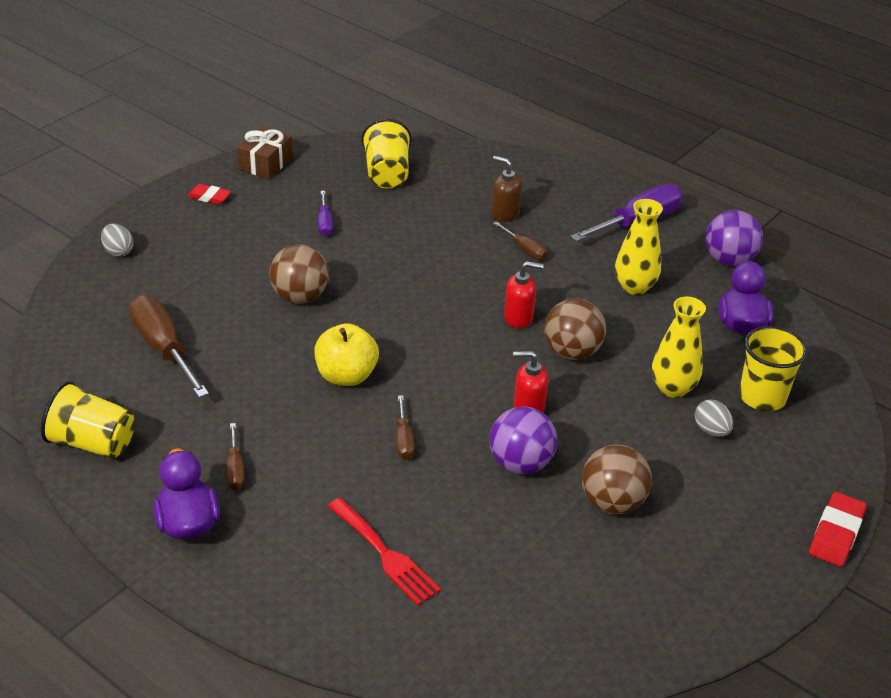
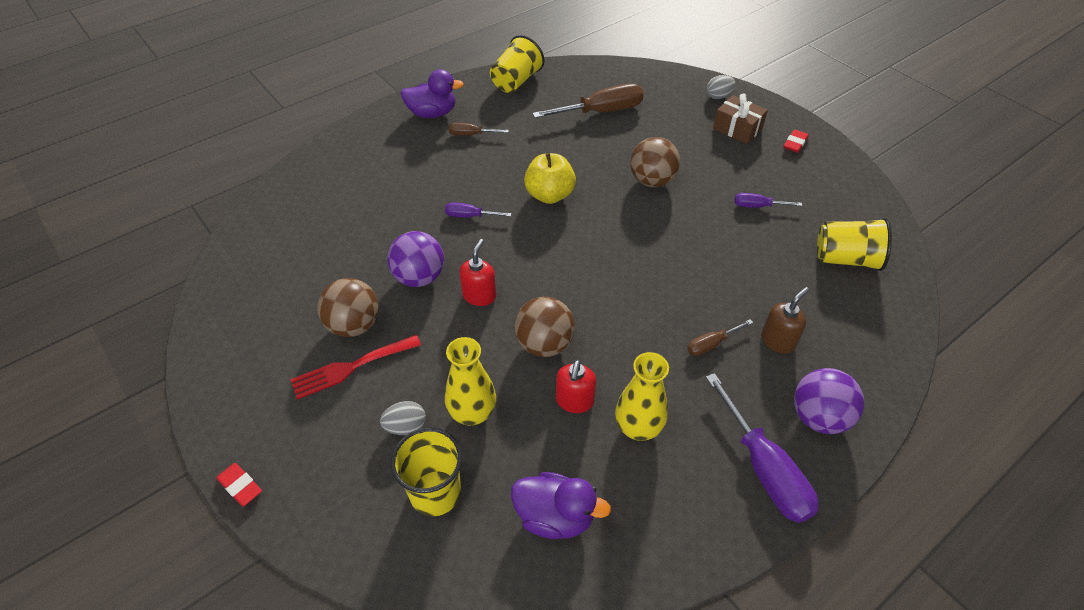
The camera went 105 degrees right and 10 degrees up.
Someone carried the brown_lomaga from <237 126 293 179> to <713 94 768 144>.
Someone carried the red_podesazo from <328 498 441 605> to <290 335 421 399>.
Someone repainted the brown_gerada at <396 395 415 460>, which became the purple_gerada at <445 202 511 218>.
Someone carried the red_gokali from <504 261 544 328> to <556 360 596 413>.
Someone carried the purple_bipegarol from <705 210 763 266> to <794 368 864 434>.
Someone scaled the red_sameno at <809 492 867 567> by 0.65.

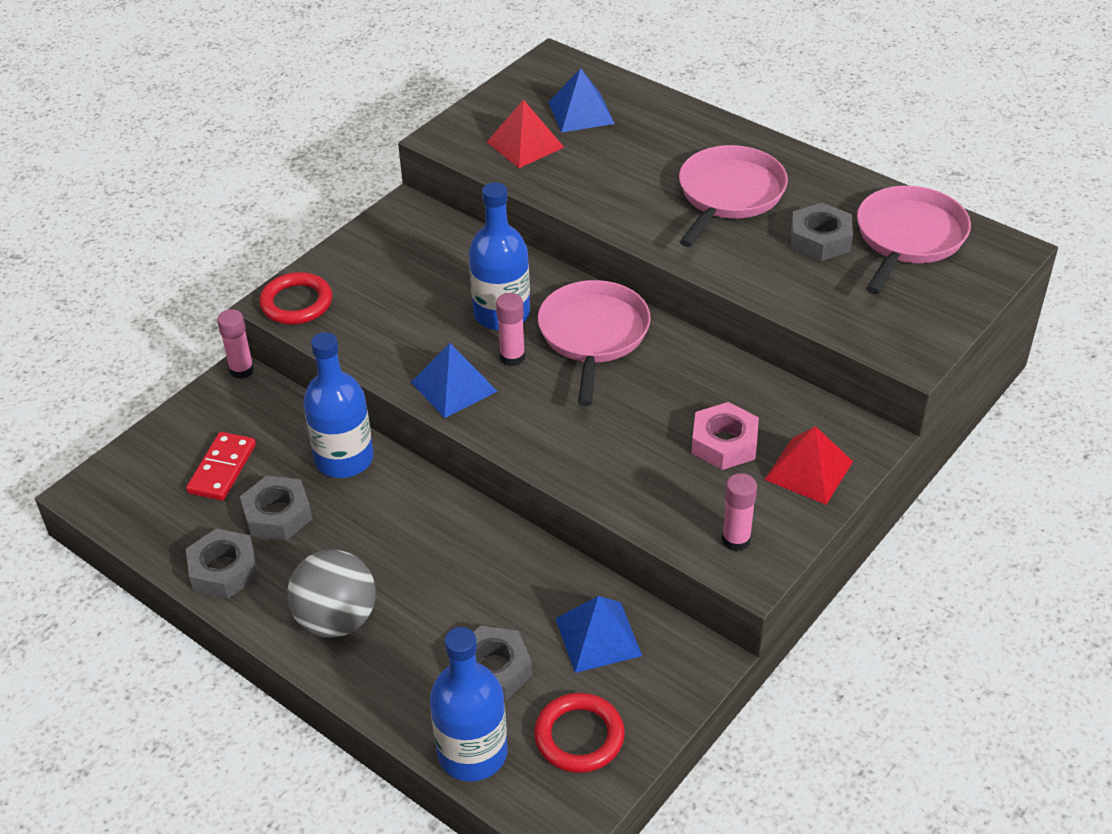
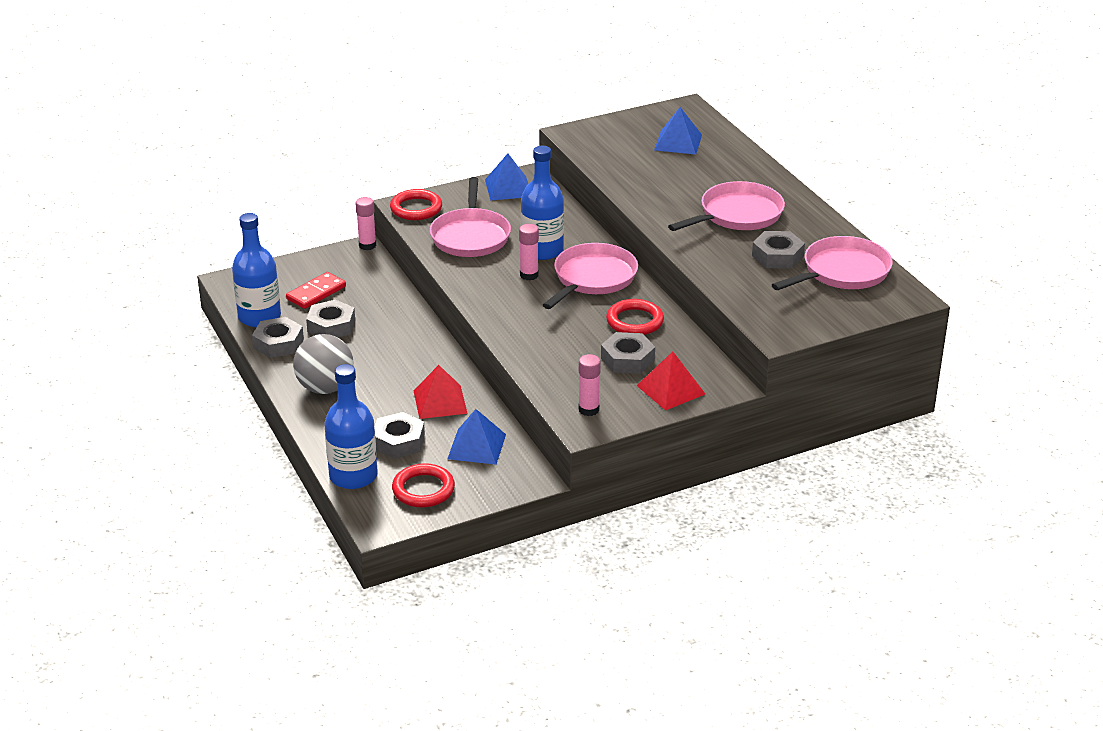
The camera went 25 degrees right and 10 degrees down.
Someone carried the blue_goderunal from <303 332 374 478> to <232 213 281 327>.
Someone carried the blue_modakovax from <411 343 498 418> to <485 153 528 201>.
Someone carried the red_modakovax from <487 99 564 168> to <414 365 468 419>.
Someone repainted the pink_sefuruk at <692 402 759 470>, which became the grey_sefuruk at <601 332 655 374>.
Someone put down the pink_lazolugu at <430 177 511 257>.
Someone put down the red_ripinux at <606 299 664 335>.

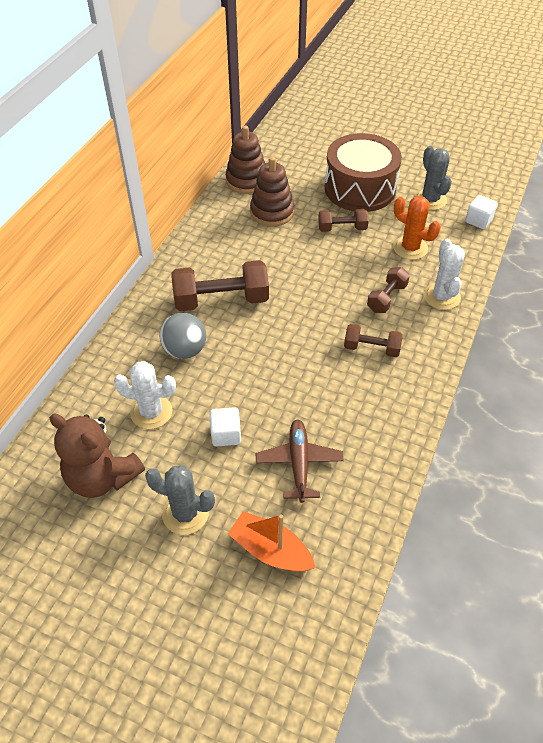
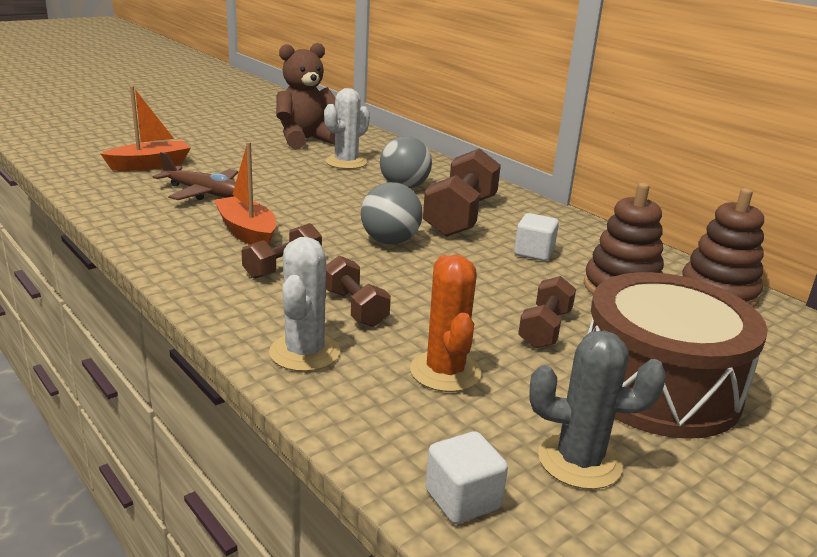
The camera went 115 degrees right and 25 degrees down.
Someone took away the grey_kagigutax at <145 466 215 535>.
Someone carried the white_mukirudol from <210 407 241 447> to <514 213 559 261>.
Someone rotated the orange_kagigutax at <393 196 441 260> by 75 degrees counterclockwise.
Someone rotated the white_kagigutax at <424 239 465 310> by 75 degrees clockwise.
Someone put down the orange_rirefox at <214 142 276 245>.
Someone put down the grey_bipegarol at <361 182 423 244>.

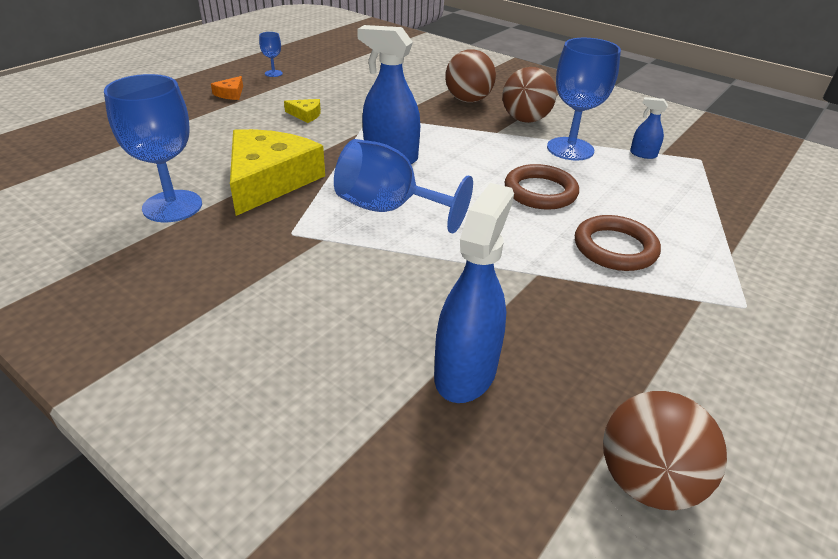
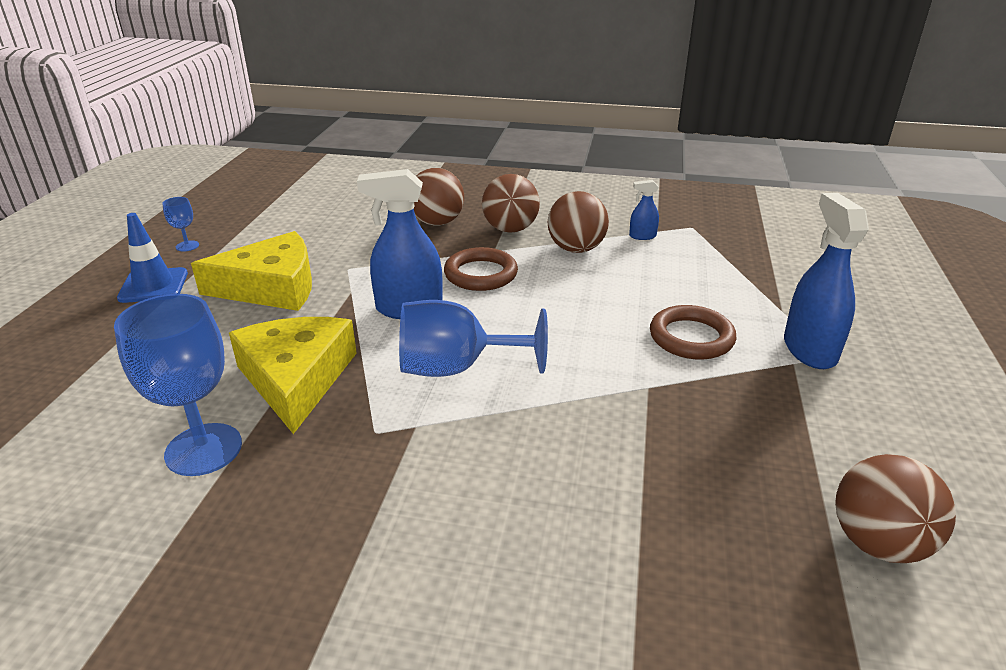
The camera went 25 degrees left and 5 degrees down.
Someone swapped the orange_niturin at <211 76 243 100> for the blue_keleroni at <117 213 188 303>.
Someone scaled the yellow_niturin at <284 99 321 123> by 2.48.
Someone carried the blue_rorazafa from <434 183 514 403> to <784 193 869 369>.
Someone carried the brown_ripinux from <504 164 579 210> to <444 247 518 291>.
Someone swapped the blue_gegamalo at <547 38 621 161> for the brown_bipegarol at <548 191 609 253>.

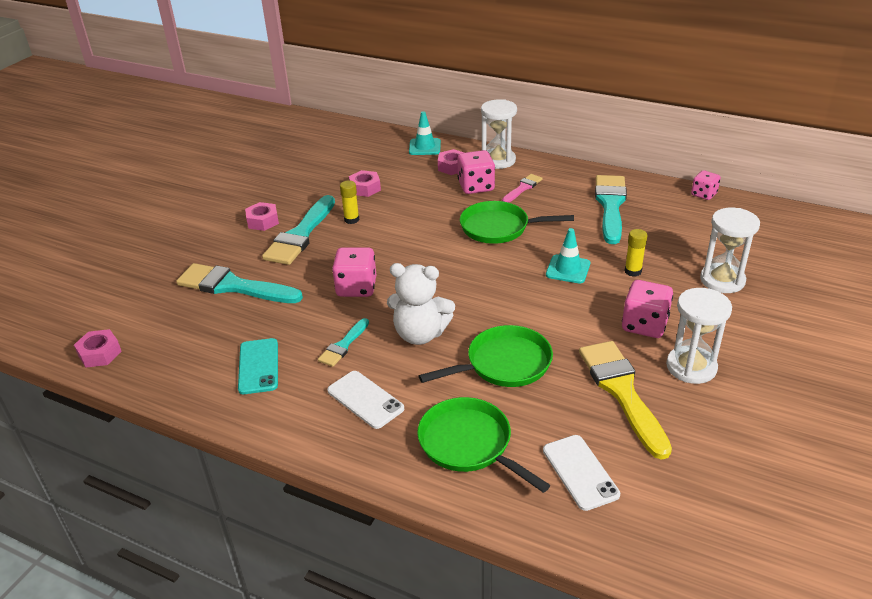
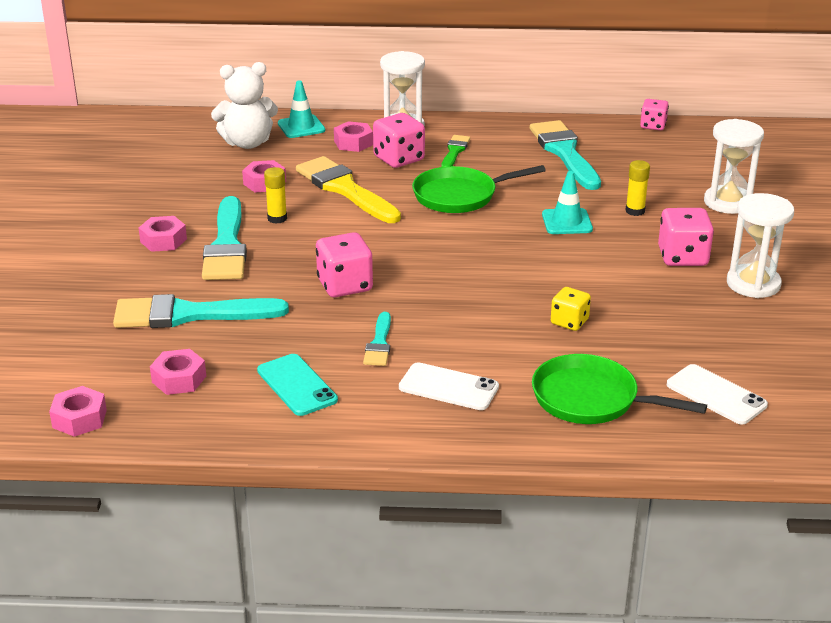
The camera went 25 degrees left and 5 degrees down.
Someone carried the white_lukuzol from <387 263 455 345> to <211 62 278 149>.
Someone swapped the green_lazolugu at <419 325 553 387> for the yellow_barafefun at <551 287 591 331>.
Someone repainted the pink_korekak at <502 174 543 203>, which became the green_korekak at <441 135 470 167>.
Someone carried the yellow_korekak from <579 341 672 460> to <296 156 401 223>.
Someone put down the pink_sefuruk at <150 349 206 395>.

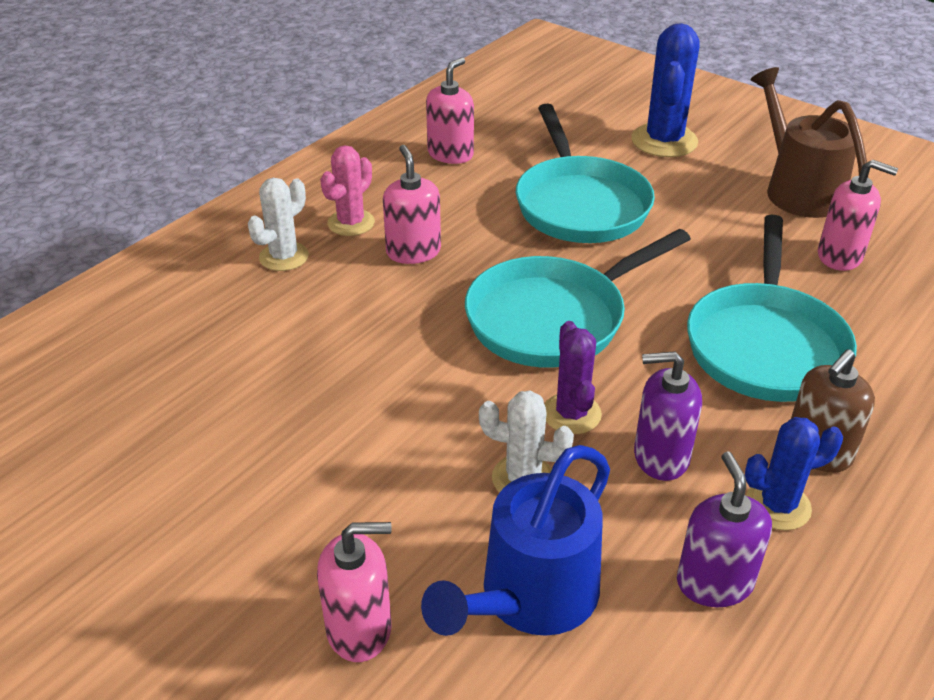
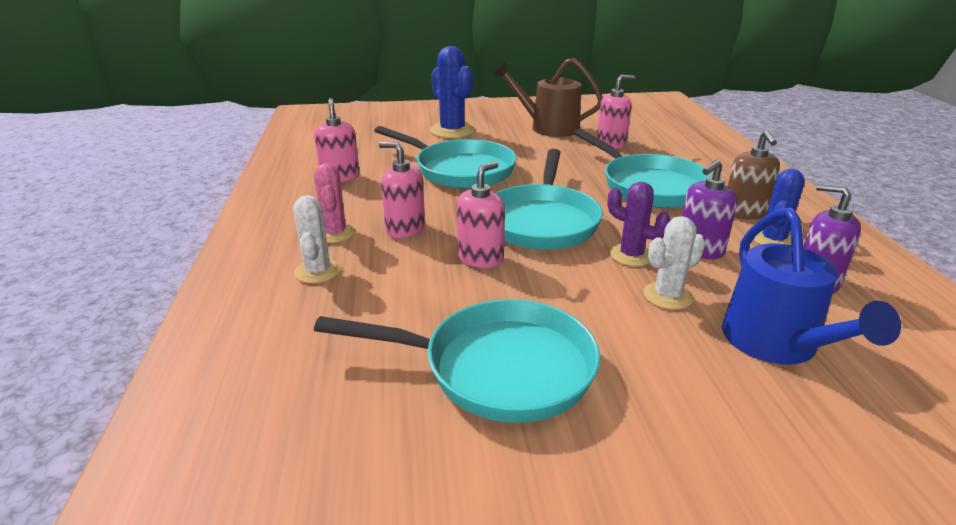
The camera went 45 degrees left and 10 degrees down.
Someone carried the pink_gokali from <317 522 392 662> to <457 161 505 268>.
Someone put down the turquoise_lazolugu at <314 299 600 423>.

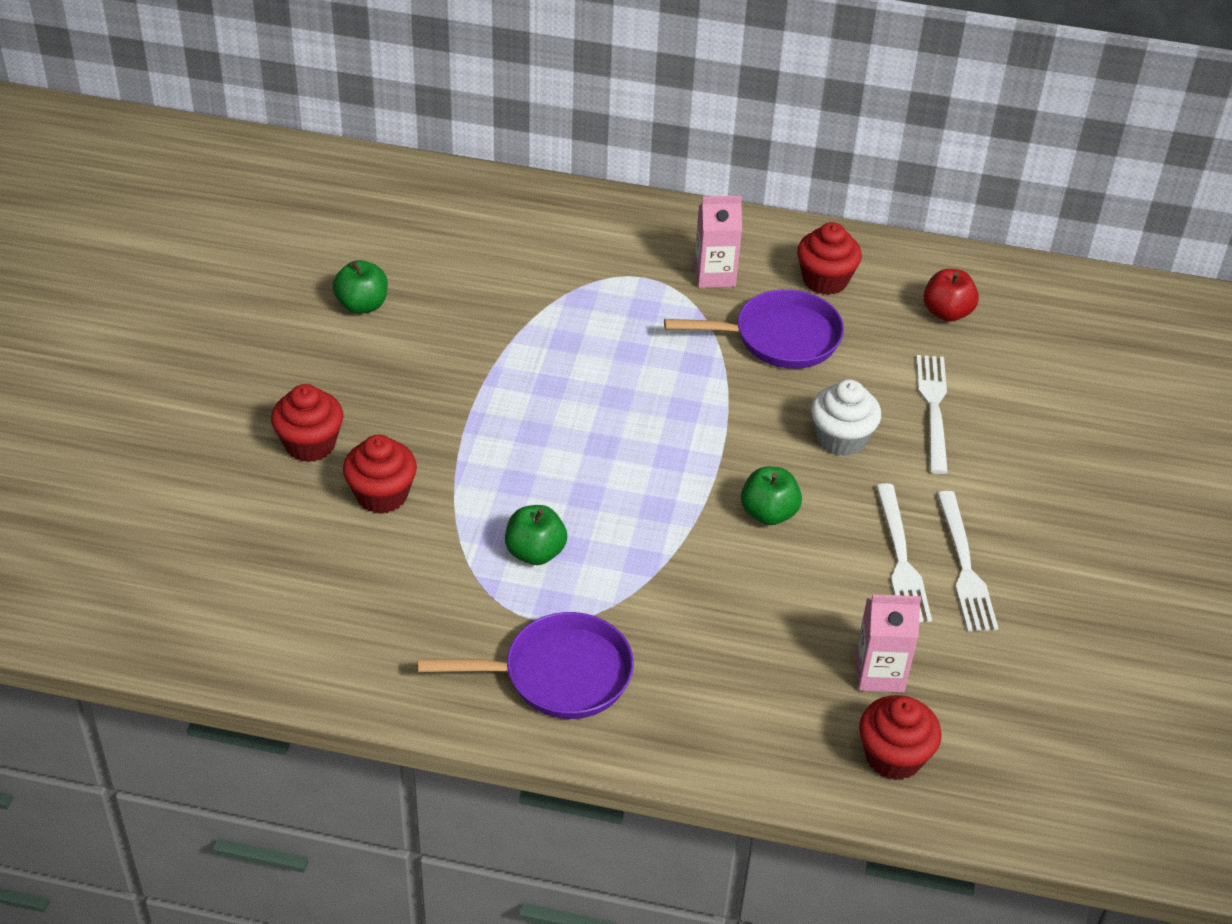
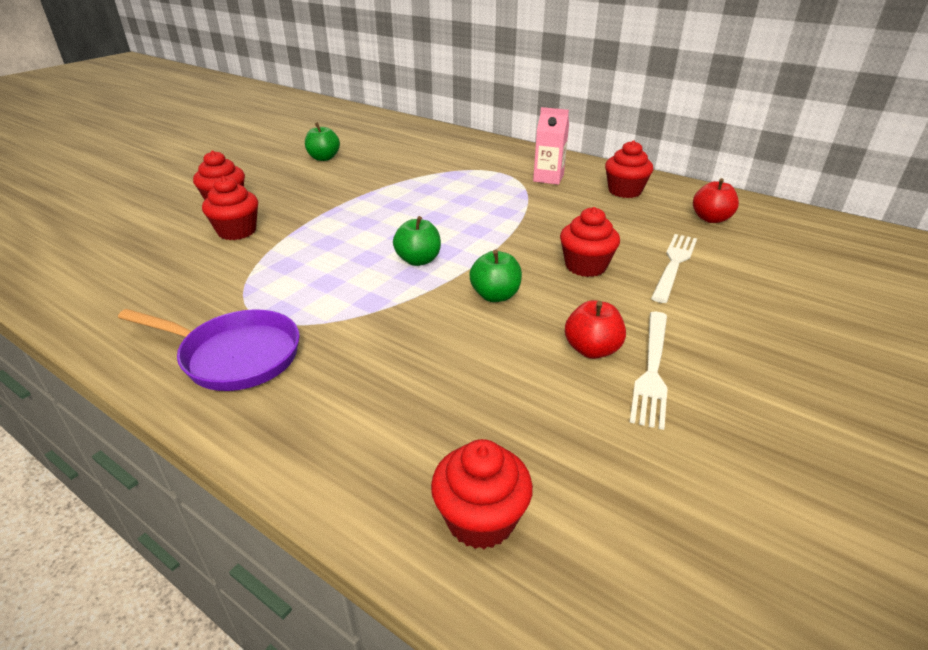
The camera went 25 degrees right and 10 degrees down.
Someone carried the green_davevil from <505 505 567 565> to <393 216 441 266>.
Someone took away the purple_lazolugu at <664 289 844 369>.
Someone repainted the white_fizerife at <811 379 881 456>, which became the red_fizerife at <560 207 620 277>.
Someone took away the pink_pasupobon at <855 594 921 693>.
Someone swapped the white_podesazo at <876 483 932 622> for the red_davevil at <565 300 626 359>.

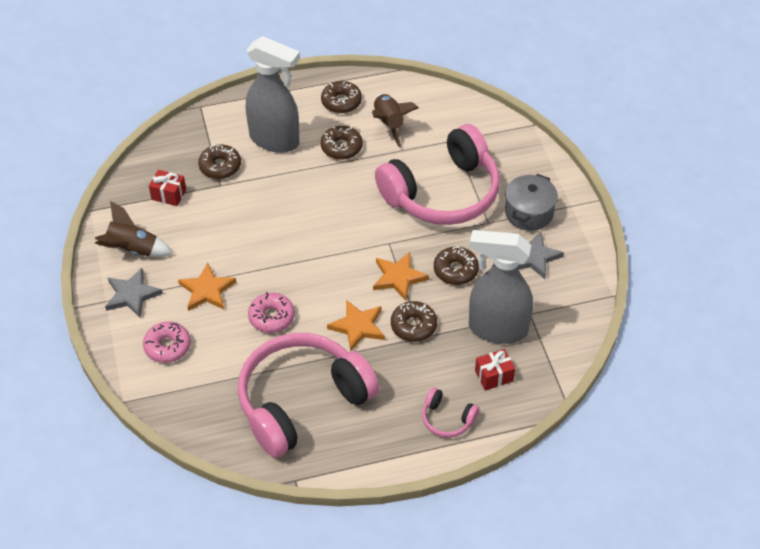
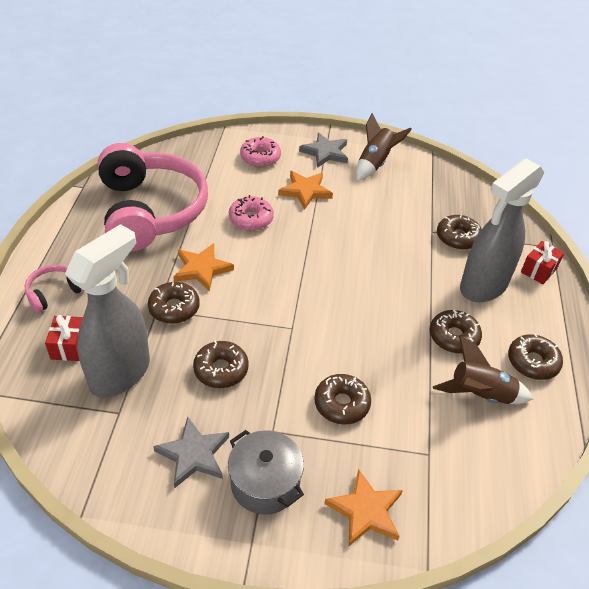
The camera went 110 degrees right and 5 degrees down.
Someone carried the red_lomaga from <149 170 186 206> to <521 241 564 284>.
Someone carried the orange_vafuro from <373 252 429 301> to <325 469 403 547>.
Someone swapped the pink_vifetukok at <375 124 500 225> for the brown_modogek at <314 374 371 424>.

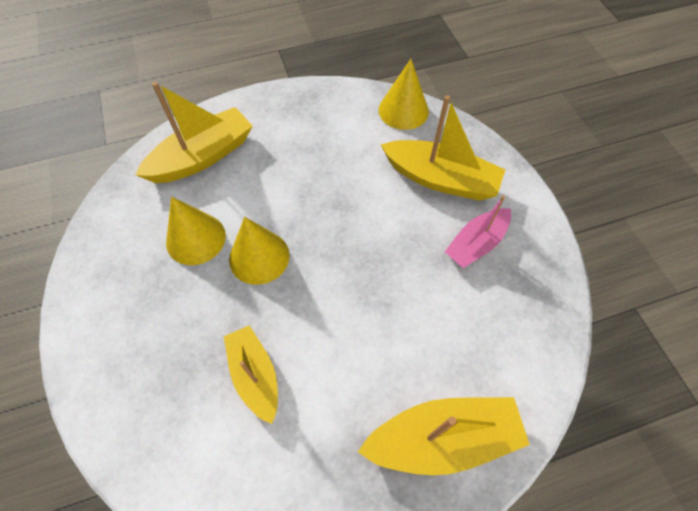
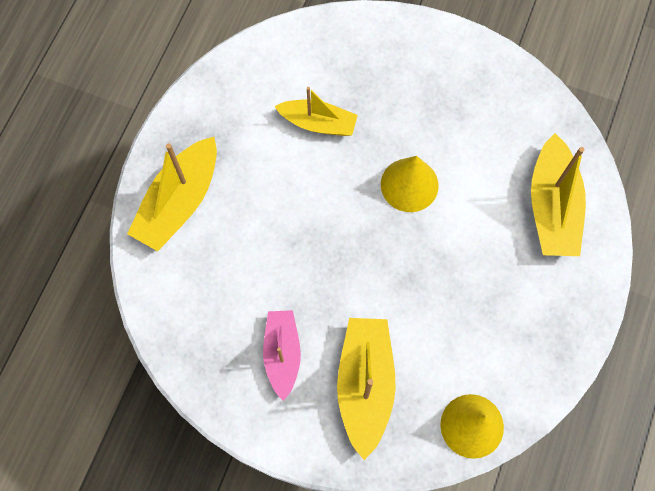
The camera went 130 degrees right and 10 degrees up.
Someone took away the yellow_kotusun at <166 196 226 265>.
Someone rotated the yellow_rirefox at <381 95 505 201> by 120 degrees clockwise.

